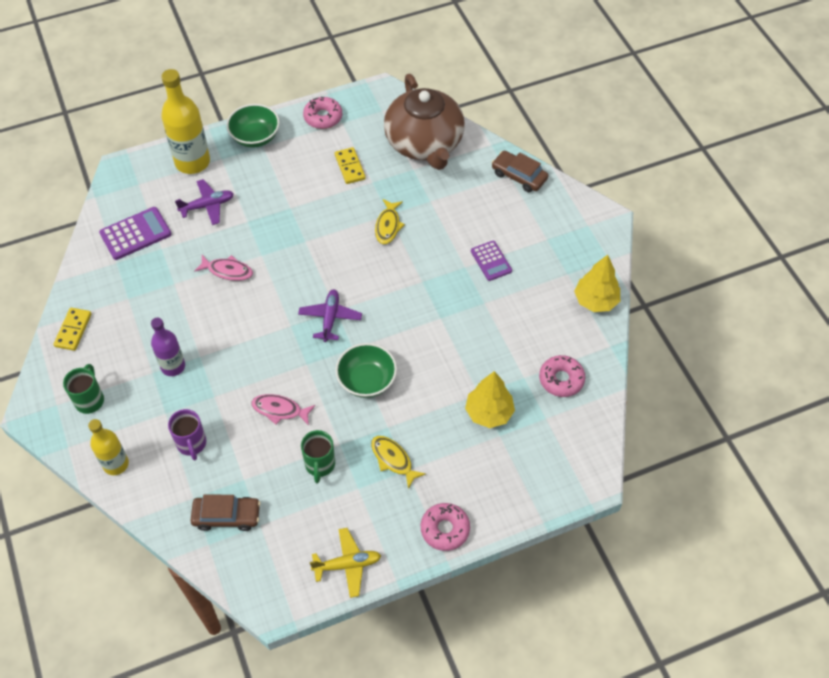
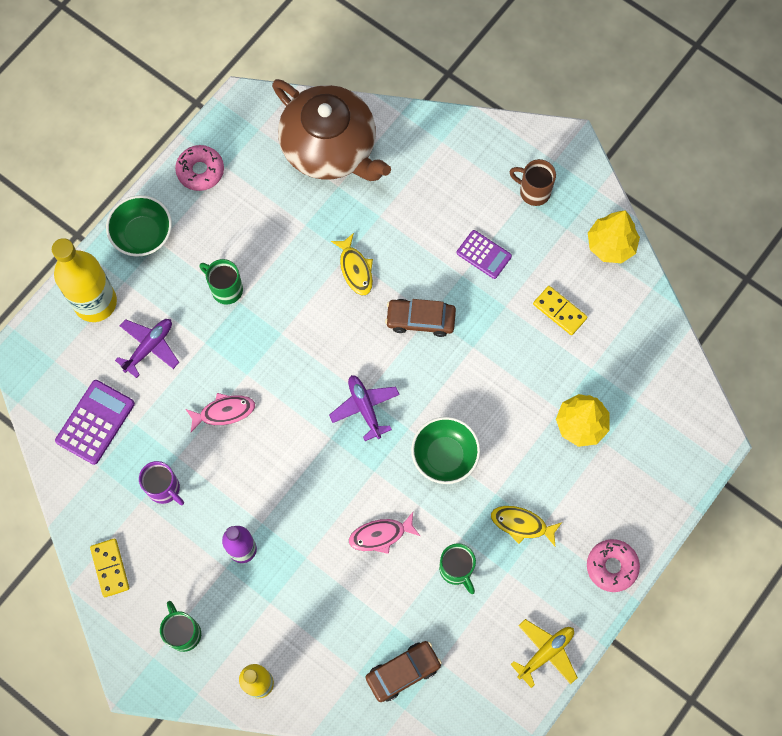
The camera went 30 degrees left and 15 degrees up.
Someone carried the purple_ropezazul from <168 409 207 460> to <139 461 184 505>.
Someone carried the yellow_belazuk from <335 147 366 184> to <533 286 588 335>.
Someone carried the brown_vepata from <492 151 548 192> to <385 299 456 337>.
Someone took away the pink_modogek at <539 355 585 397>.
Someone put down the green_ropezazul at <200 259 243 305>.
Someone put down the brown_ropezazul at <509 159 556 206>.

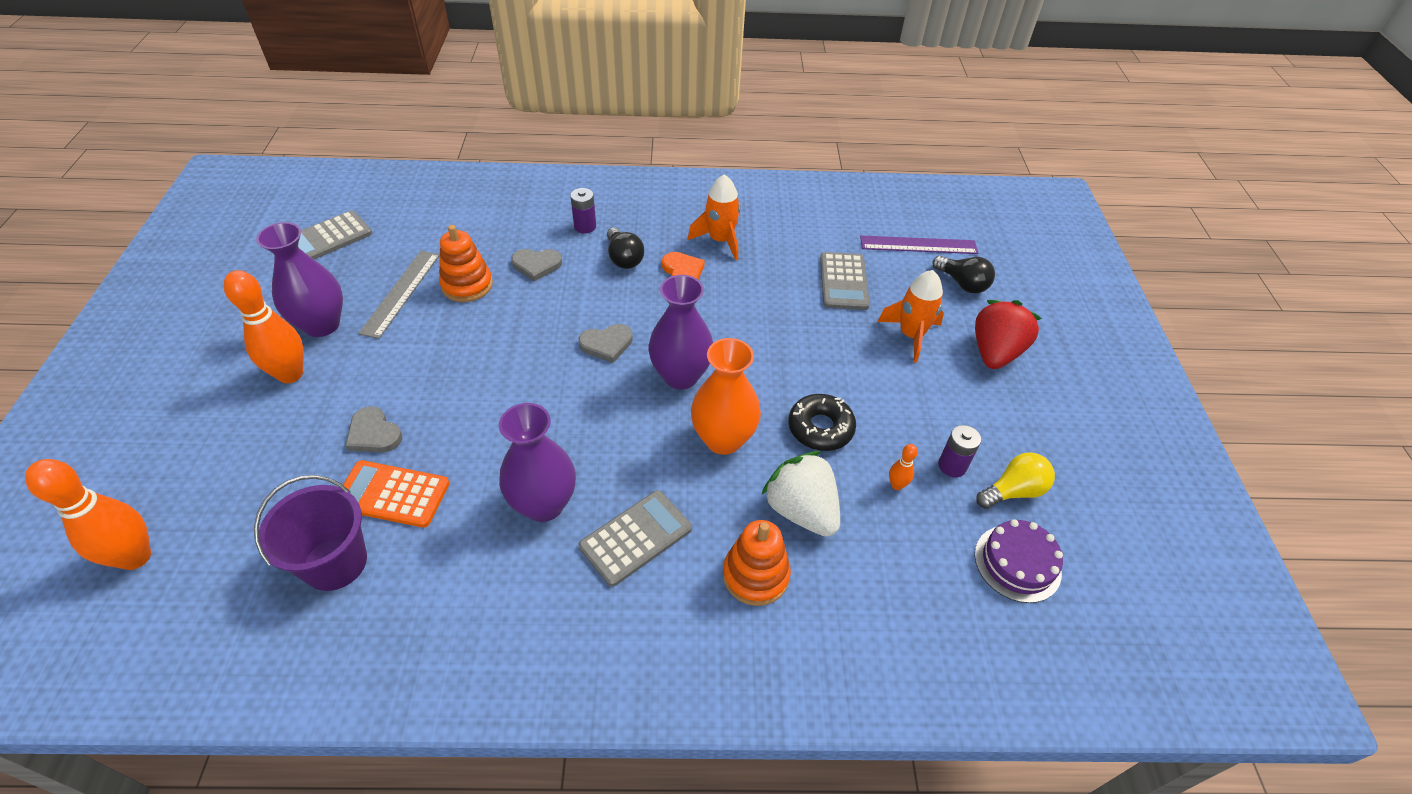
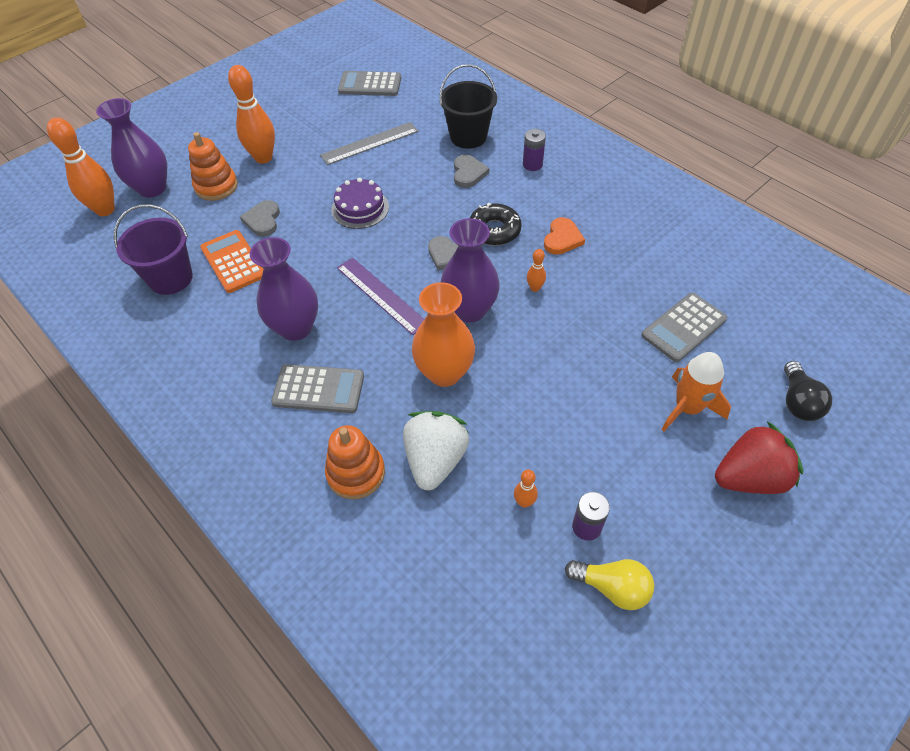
The camera went 50 degrees right and 5 degrees up.
Someone carried the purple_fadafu from <256 222 343 337> to <96 98 167 198>.
Someone carried the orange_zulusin from <439 225 493 302> to <188 132 238 201>.
Someone rotated the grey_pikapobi at <511 249 562 282> by 135 degrees counterclockwise.
Someone took away the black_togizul at <607 227 644 269>.
Someone took away the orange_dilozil at <688 174 741 260>.
Someone carried the black_modogek from <788 394 856 451> to <470 203 522 245>.
Someone carried the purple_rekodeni from <860 235 978 254> to <337 257 424 335>.
Someone carried the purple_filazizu from <975 519 1063 603> to <331 178 389 229>.
Someone put down the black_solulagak at <439 64 497 149>.
Someone put down the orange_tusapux at <527 249 546 292>.

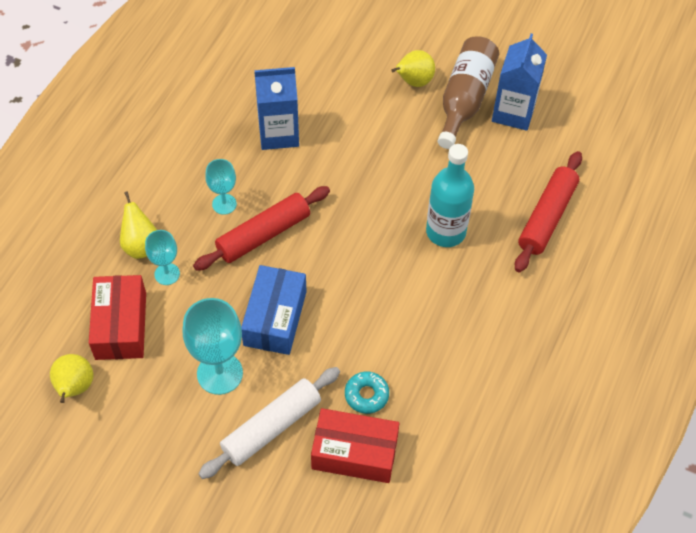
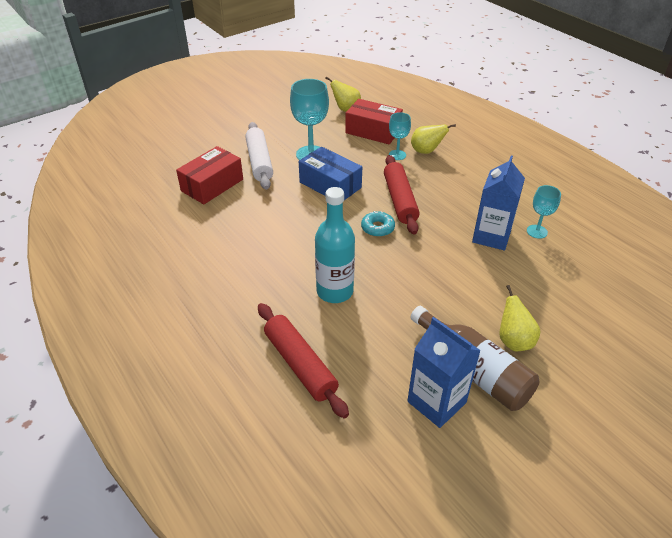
The camera went 120 degrees right and 15 degrees down.
Someone carried the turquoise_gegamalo from <205 159 237 215> to <527 185 561 239>.
Someone carried the turquoise_modogek from <345 372 389 414> to <361 211 395 237>.

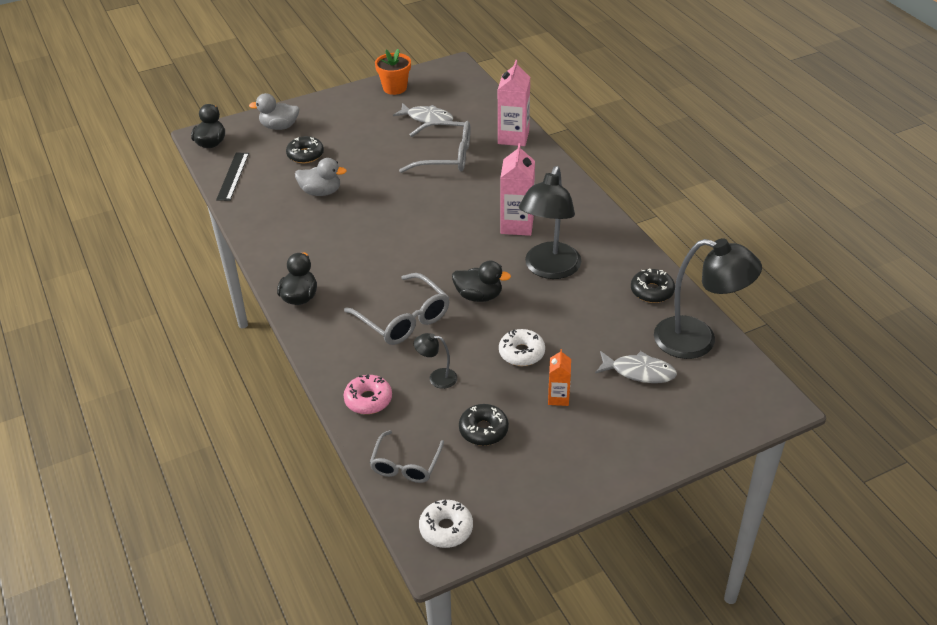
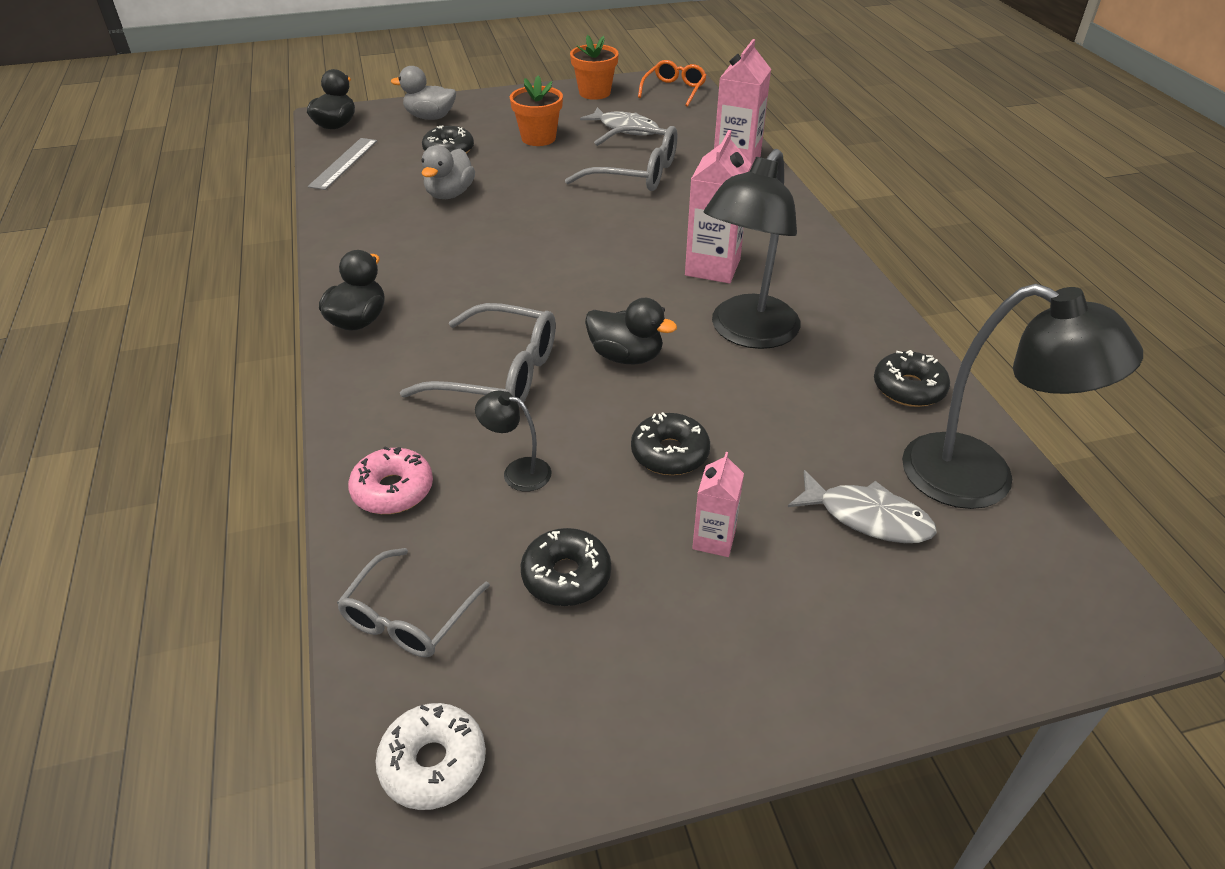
The camera went 10 degrees right and 0 degrees up.
Someone repainted the black_rekodeni at <216 153 249 201>, which became the grey_rekodeni at <308 138 377 190>.
Someone rotated the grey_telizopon at <295 158 347 196> by 90 degrees clockwise.
Someone rotated the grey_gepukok at <344 273 450 345> by 45 degrees counterclockwise.
Someone repainted the white_modogek at <499 329 545 366>, which became the black_modogek at <631 412 710 475>.
Someone repainted the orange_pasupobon at <548 349 571 406>, which became the pink_pasupobon at <692 452 744 557>.
Someone put down the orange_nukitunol at <510 75 563 146>.
Someone put down the orange_gepukok at <638 60 707 107>.

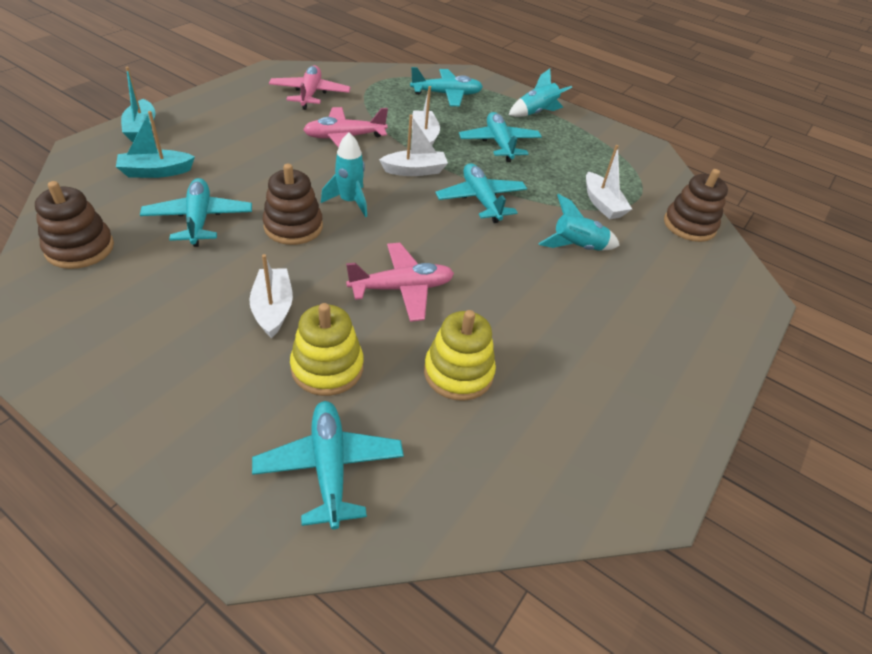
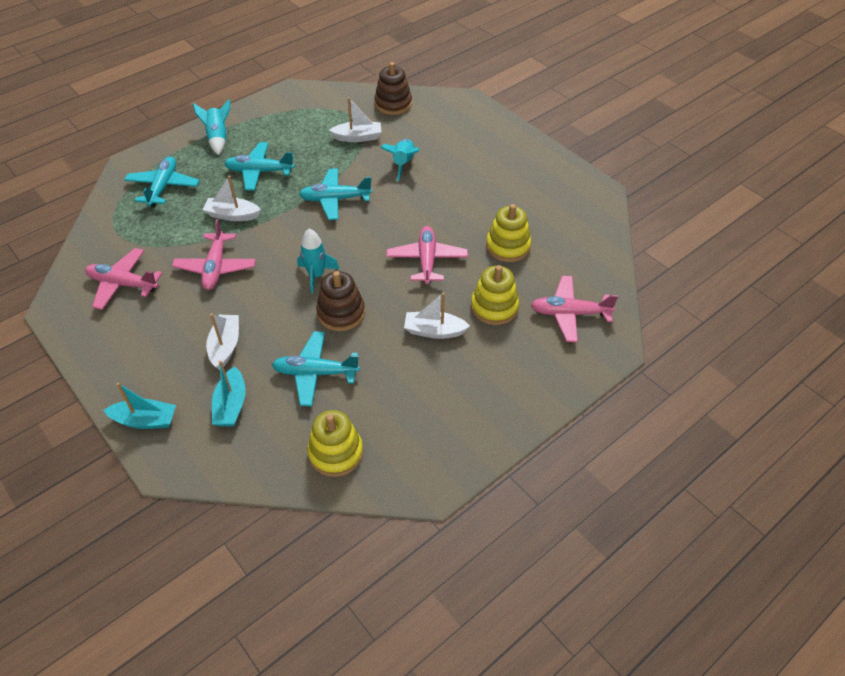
The camera went 70 degrees left and 5 degrees up.
Someone repainted the brown_zulusin at <35 181 114 269>, which became the yellow_zulusin at <307 410 363 477>.
Someone repainted the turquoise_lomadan at <252 401 404 529>, which became the pink_lomadan at <531 276 618 342>.
Someone carried the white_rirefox from <379 114 448 176> to <206 313 239 370>.

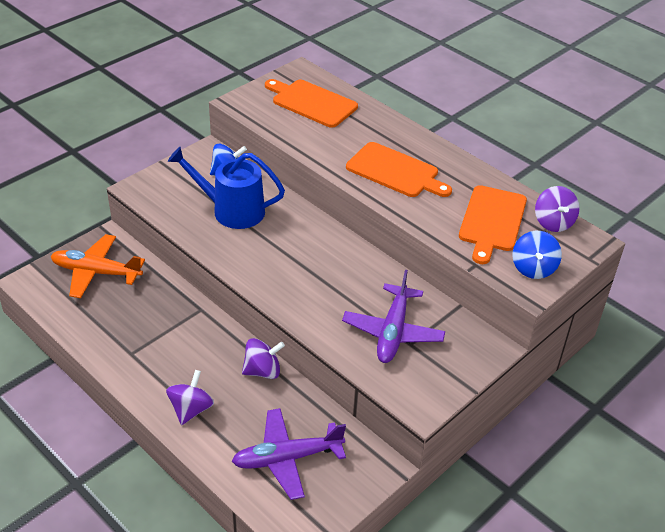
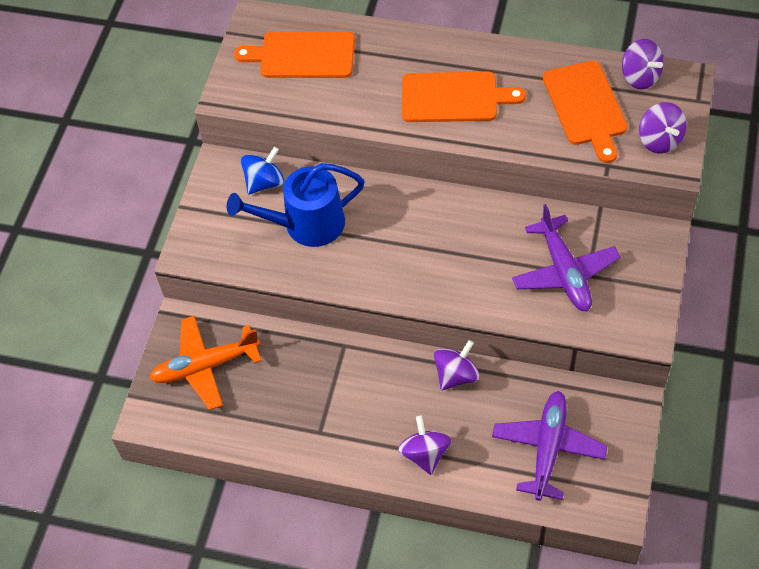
The camera went 25 degrees left and 15 degrees up.
Someone rotated the purple_lomadan at <232 408 346 500> by 150 degrees clockwise.
Someone repainted the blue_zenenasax at <512 231 562 279>, which became the purple_zenenasax at <639 102 687 153>.

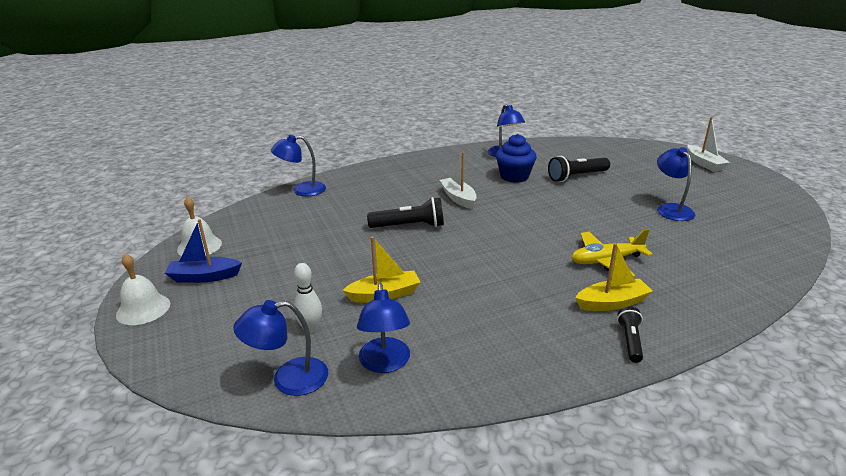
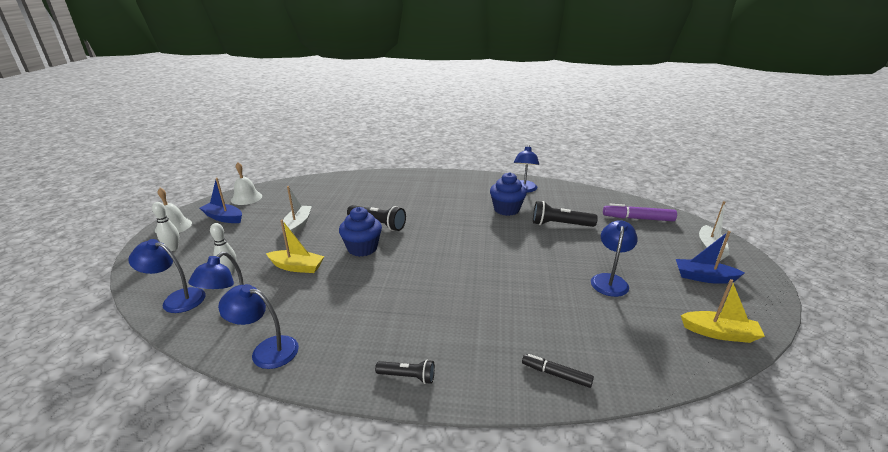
The camera went 30 degrees right and 0 degrees up.
Someone carried the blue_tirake from <271 135 326 196> to <218 284 299 369>.
Someone carried the white_rirefox from <439 152 477 209> to <283 186 312 235>.
Someone took away the yellow_lomadan at <572 229 652 277>.
Someone carried the yellow_rirefox from <575 243 653 311> to <681 279 765 343>.
Someone rotated the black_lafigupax at <617 307 643 363> by 60 degrees clockwise.
Someone put down the white_tusapux at <152 202 179 251>.
Someone put down the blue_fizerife at <339 207 382 257>.
Someone put down the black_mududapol at <522 354 594 388>.
Someone put down the purple_mududapol at <603 204 677 221>.
Someone put down the blue_rirefox at <676 231 745 284>.

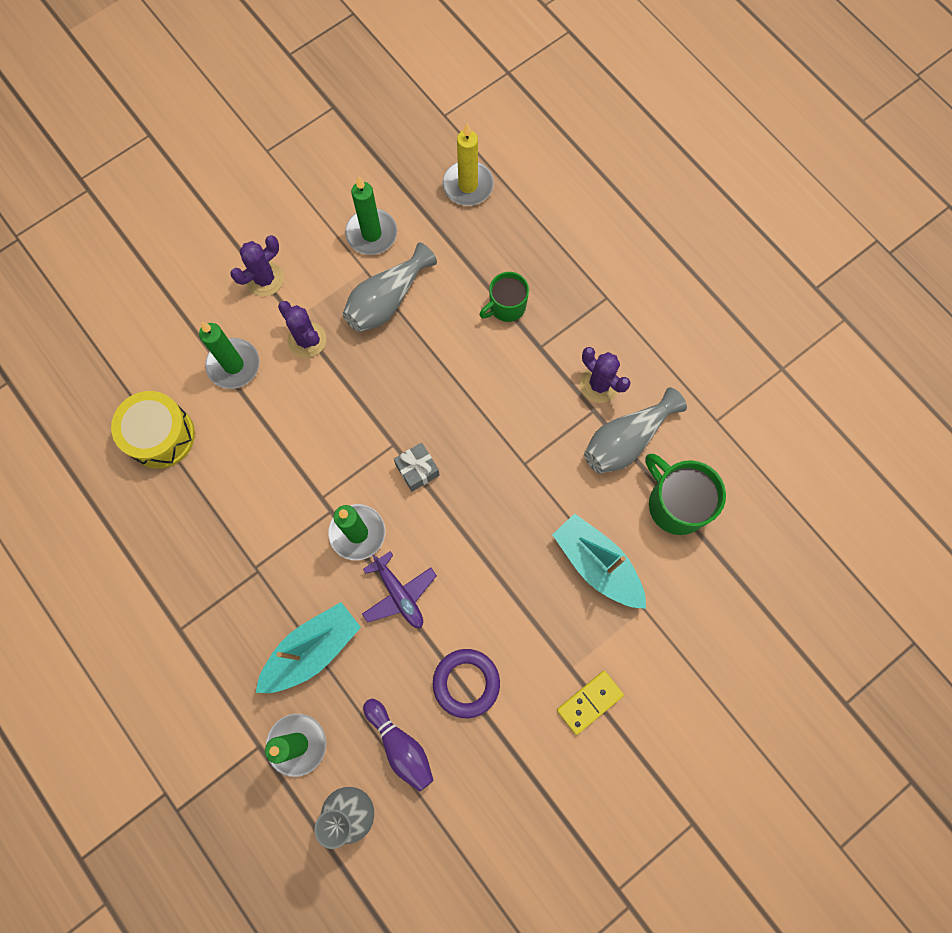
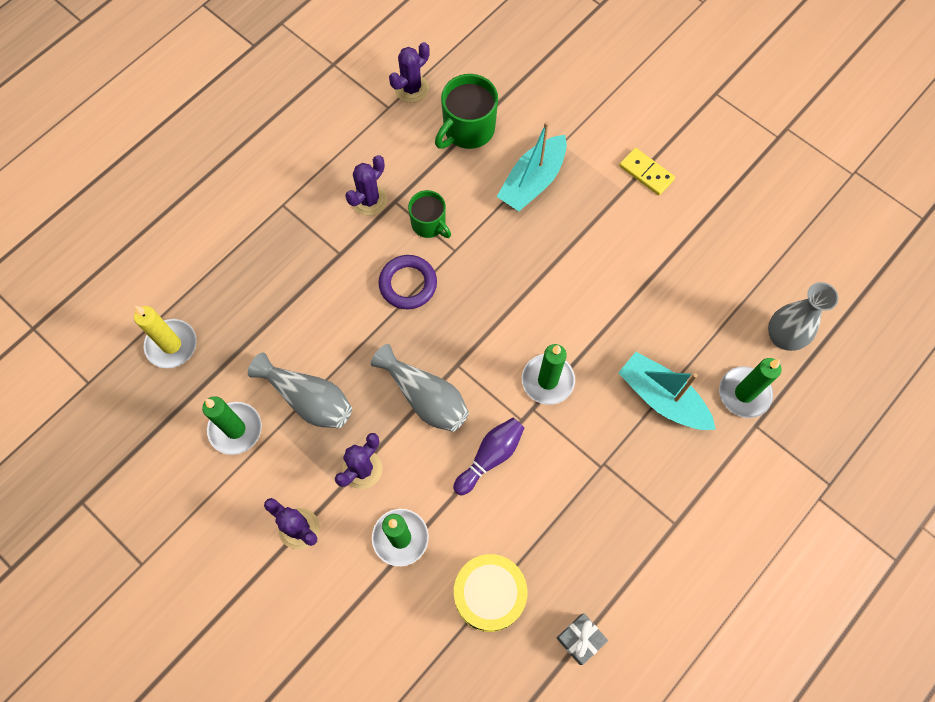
The camera went 100 degrees left and 5 degrees down.
Someone took away the purple_lomadan at <362 551 437 628>.
Someone carried the purple_tusapux from <363 699 434 792> to <453 418 524 495>.
Someone carried the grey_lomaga from <394 443 440 492> to <557 613 608 665>.
Someone carried the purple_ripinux from <433 649 500 718> to <379 255 437 309>.
Someone carried the green_ropezazul from <479 272 529 322> to <408 190 451 238>.
Someone carried the grey_fadafu from <584 387 687 474> to <371 344 469 432>.
Someone put down the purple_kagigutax at <389 42 430 103>.

